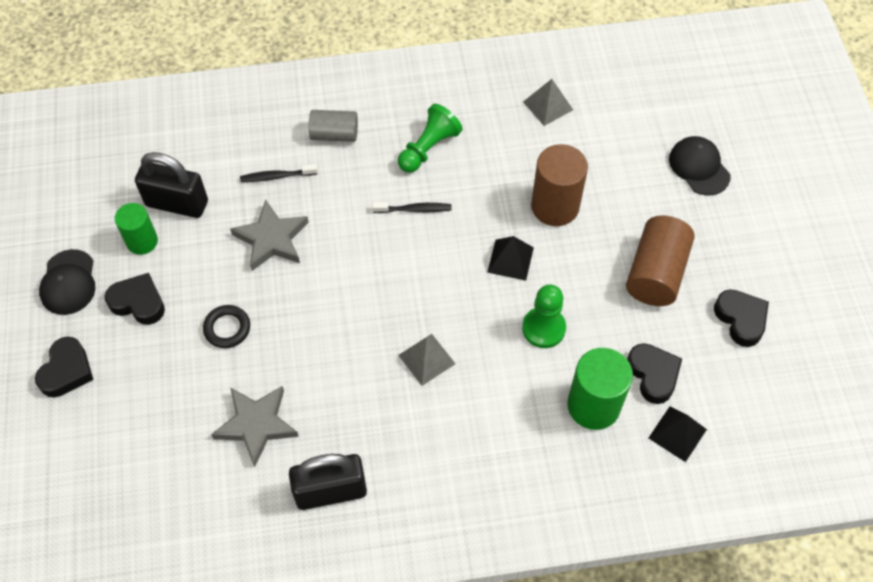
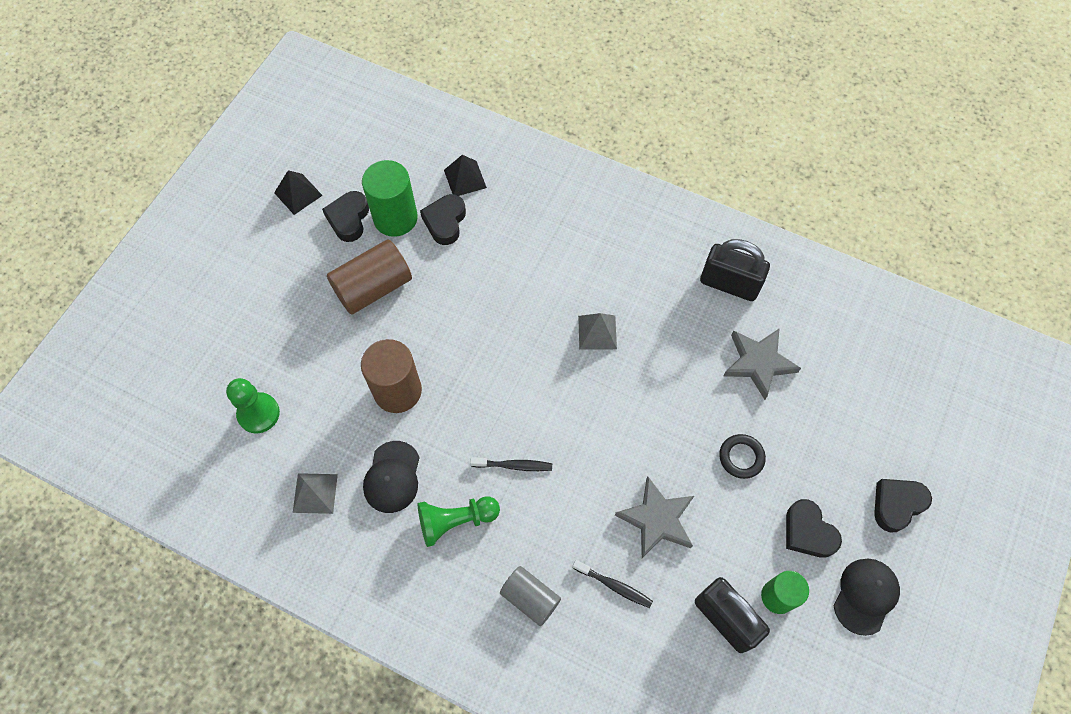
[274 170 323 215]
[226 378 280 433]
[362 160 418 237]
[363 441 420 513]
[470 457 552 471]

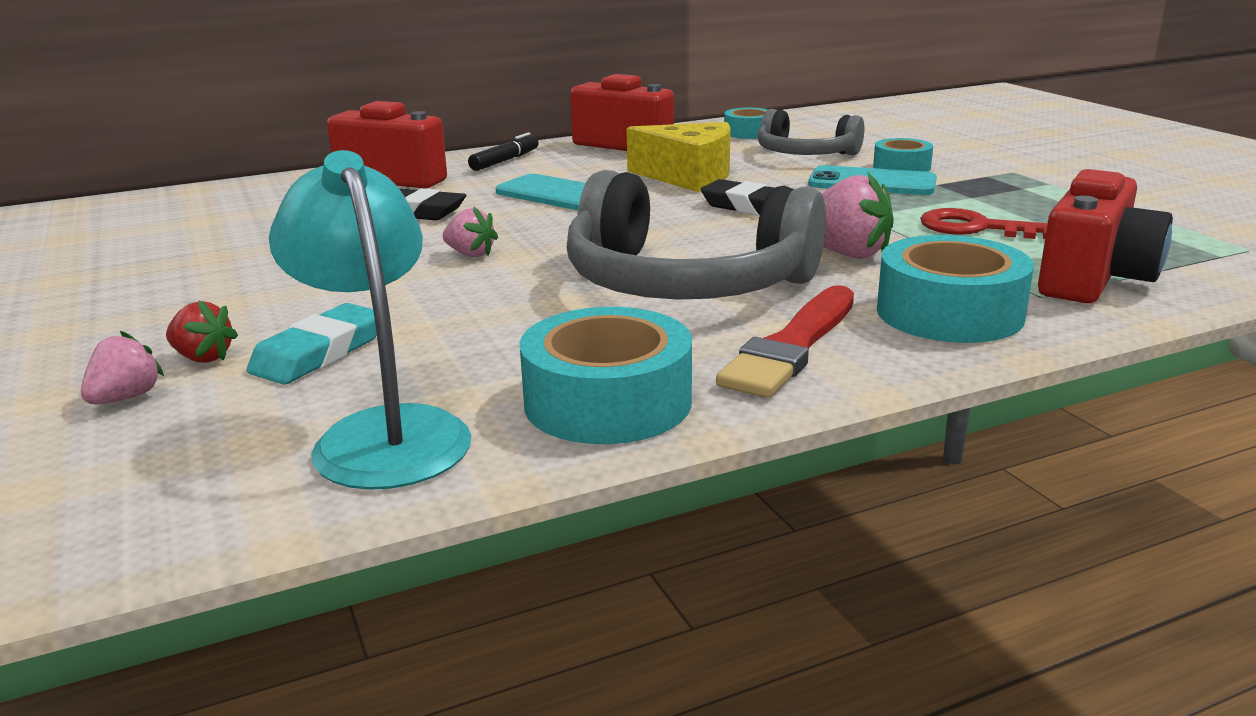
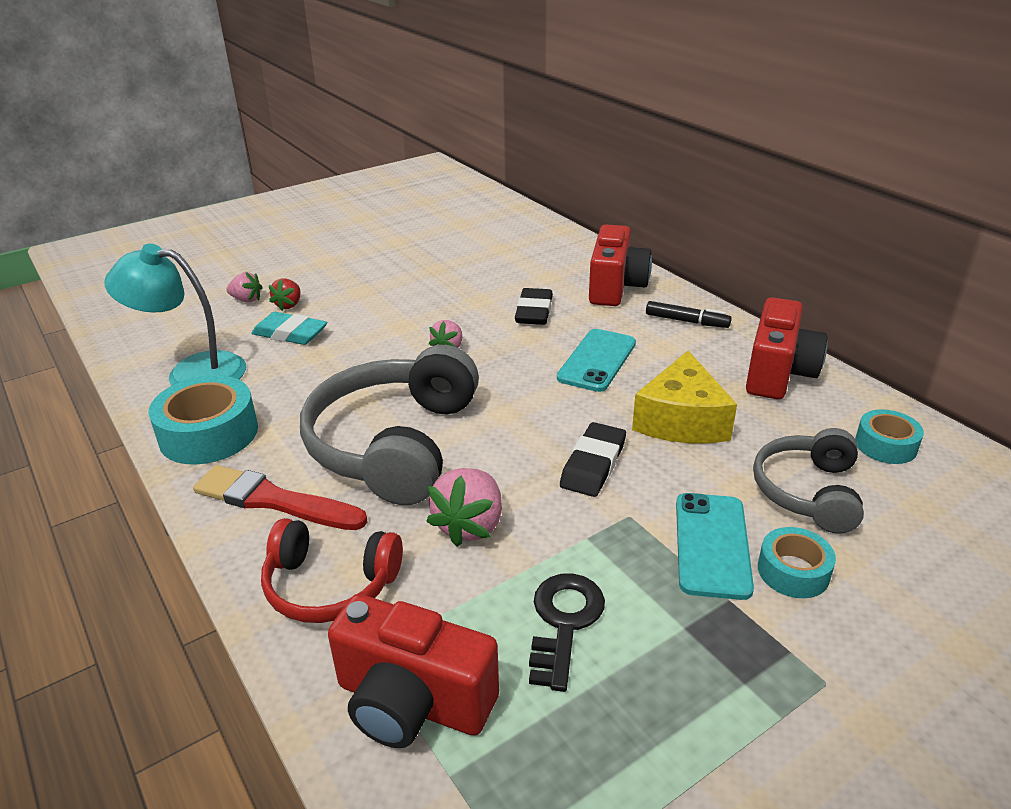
[261 518 403 623]
[529 573 605 692]
[104 244 246 386]

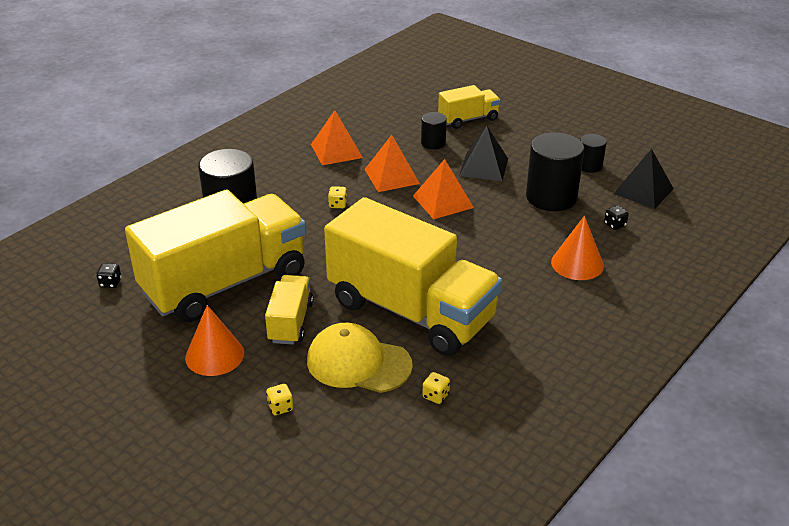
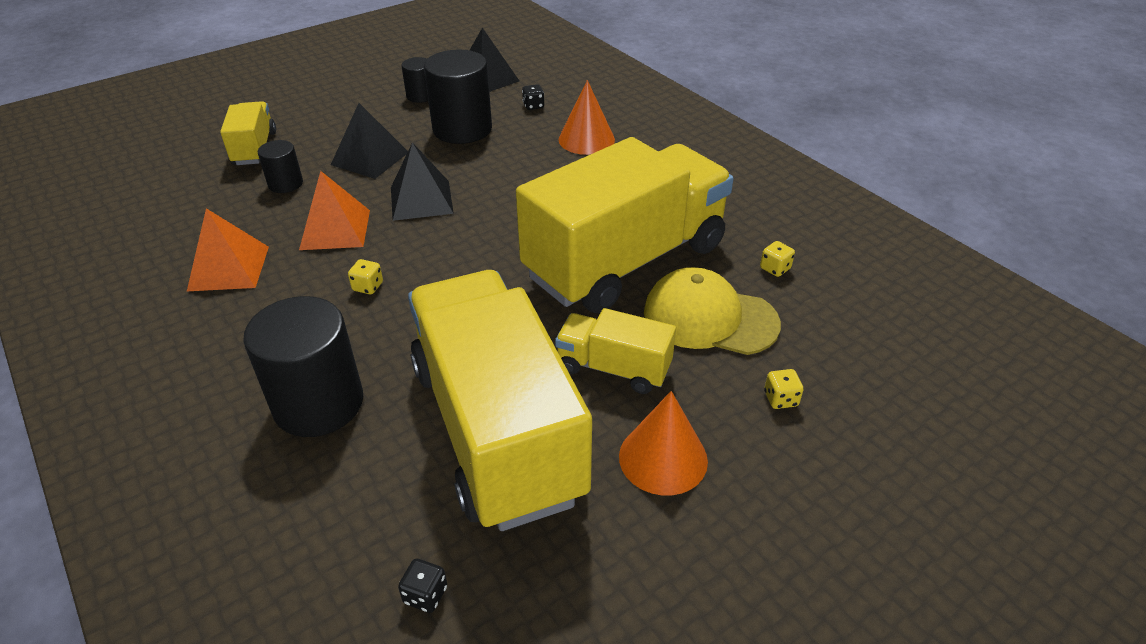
[391 142 454 221]
[644 267 781 355]

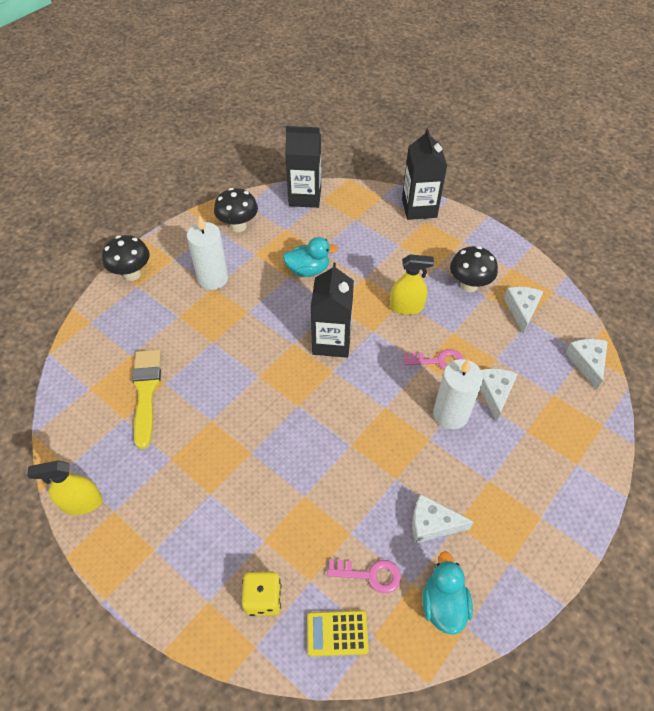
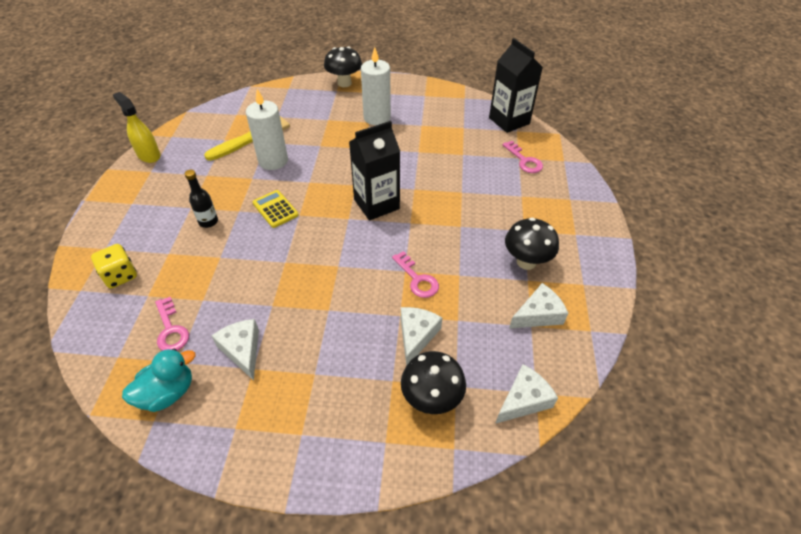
[283 237 338 277] (first image)
[390 254 434 315] (first image)
[402 128 447 220] (first image)
[185 170 218 228]
[502 141 543 173]
[401 351 466 414]
[252 190 299 228]
[246 89 288 170]
[401 307 442 366]

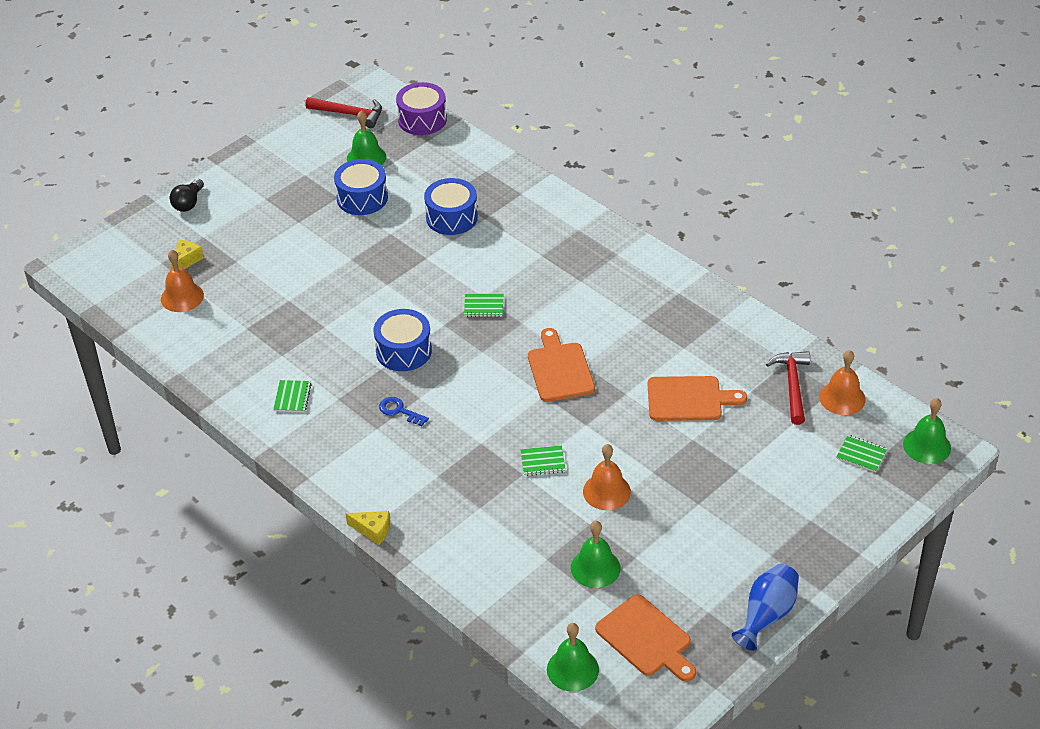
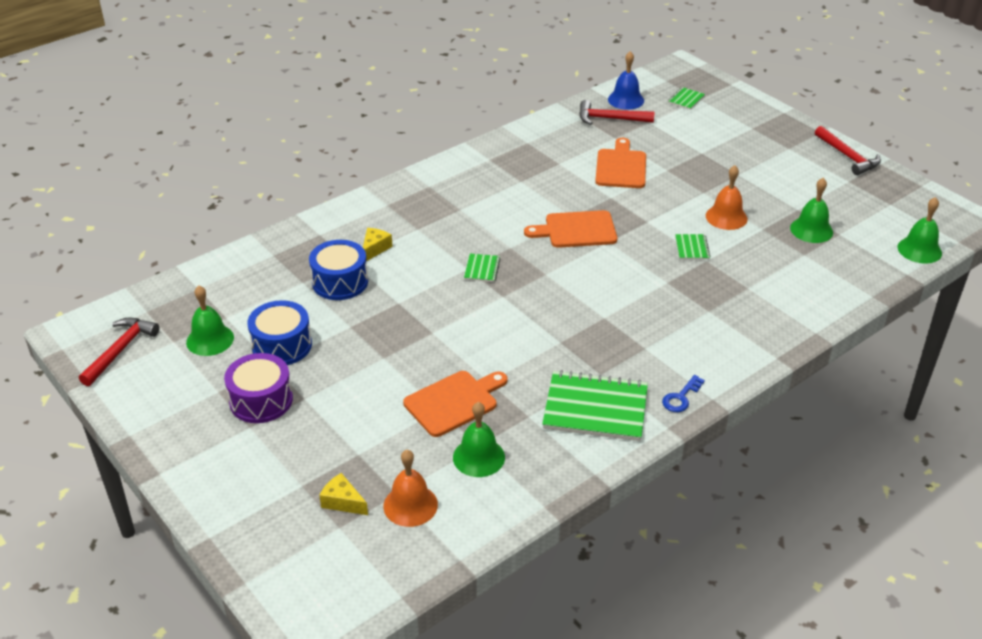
[170 179 204 212] (first image)
[373 309 432 371] (first image)
[363 228 392 261]
[662 375 705 412]
[224 353 293 423]
[403 371 507 437]
[453 402 505 477]
[815 126 881 175]
[608 51 644 110]
[542 370 648 441]

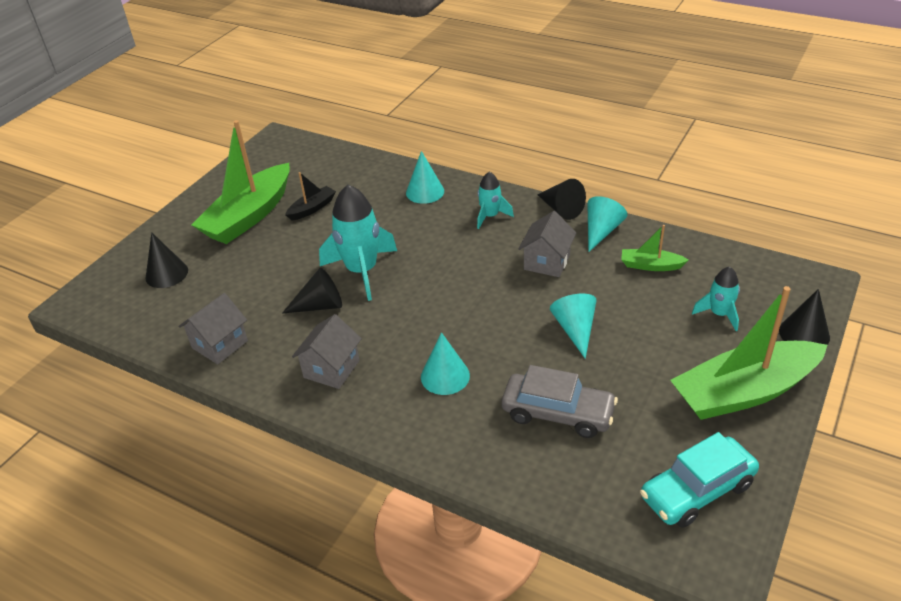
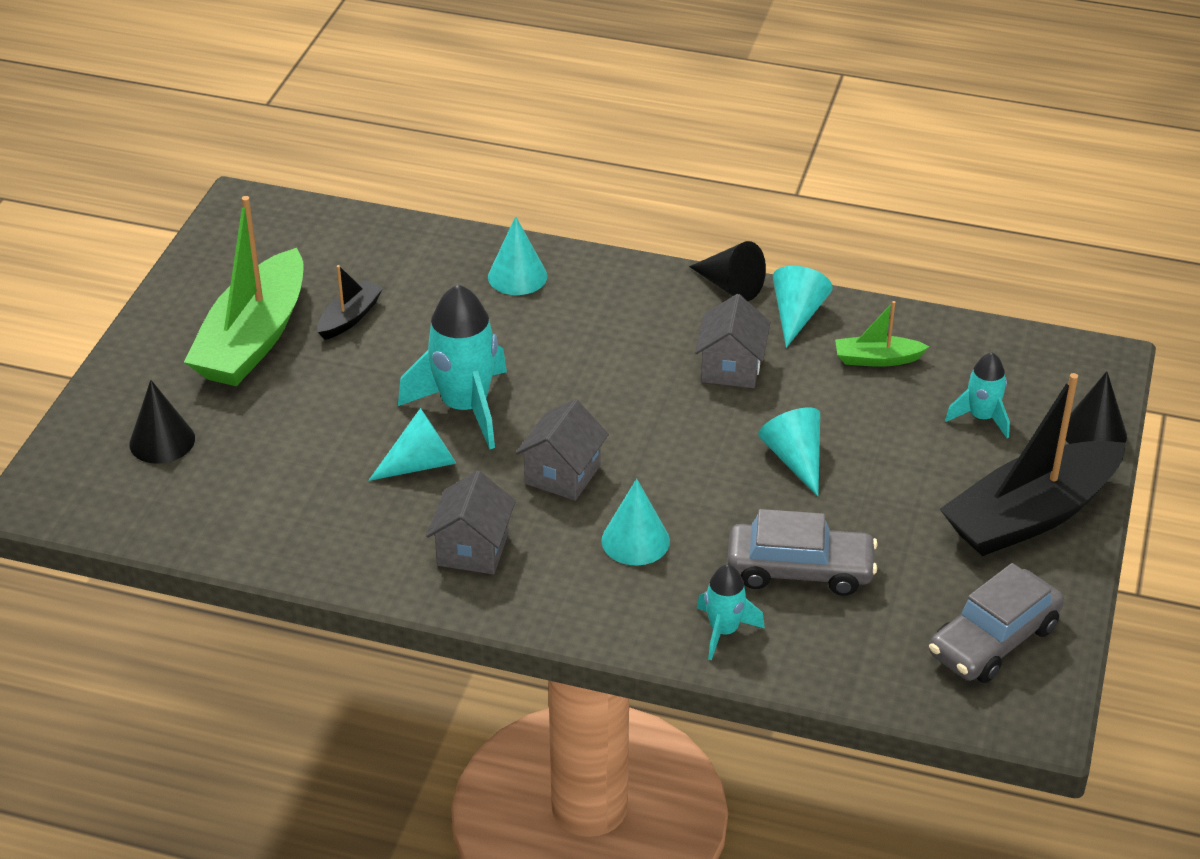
[516 399 609 501]
[697 565 765 660]
[368 408 456 481]
[929 563 1064 683]
[940 373 1126 556]

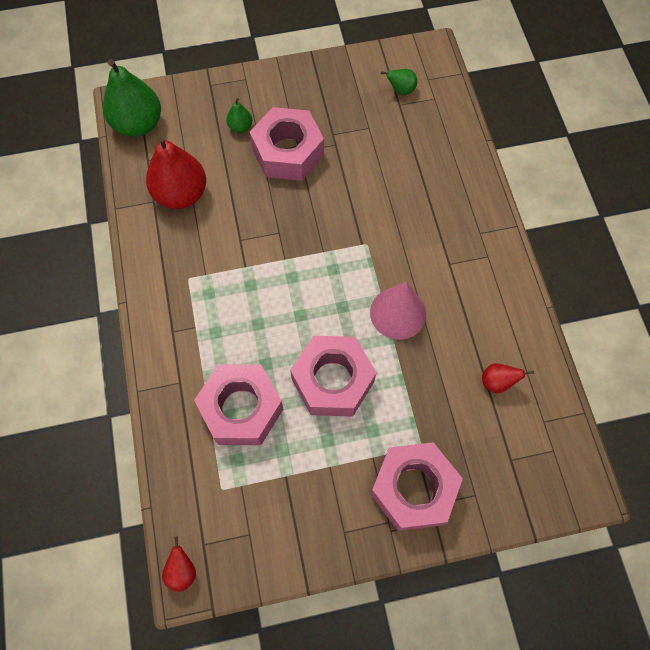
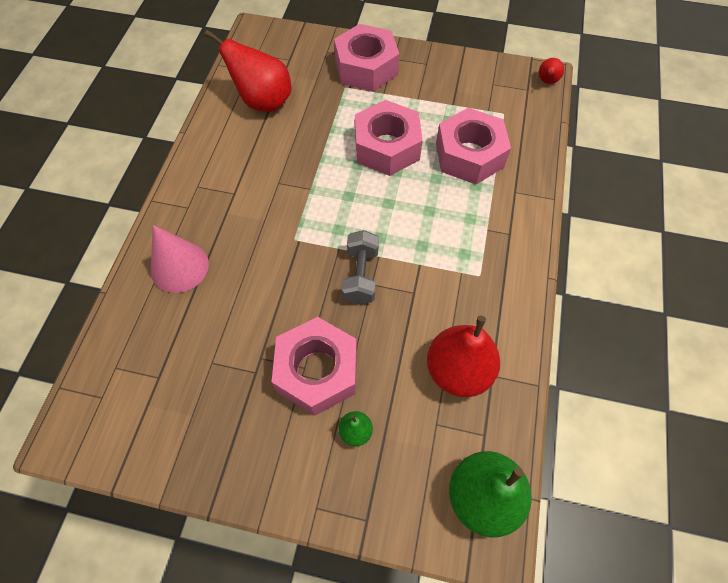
[381 69 417 95] (first image)
[342 230 379 305]
[151 225 209 293]
[205 30 291 112]

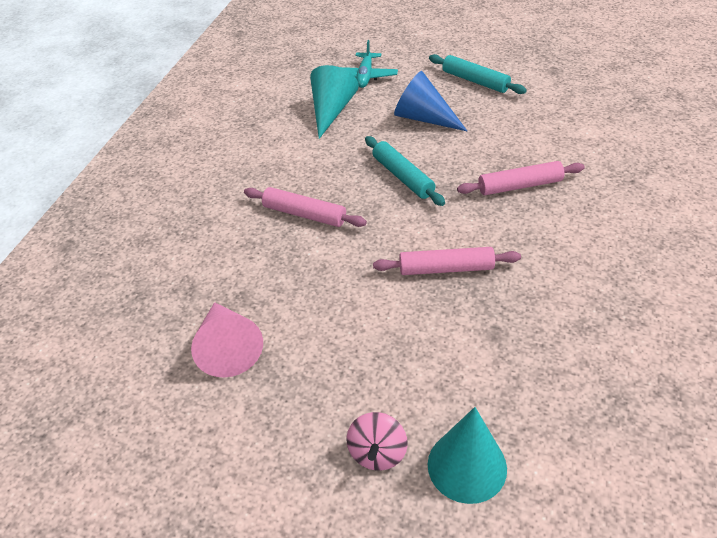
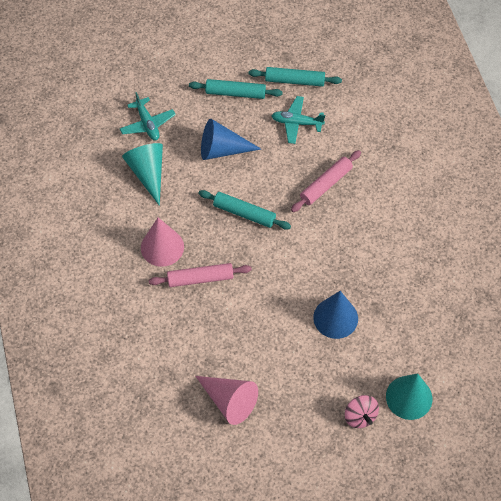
[373 247 521 275] (first image)
[141 217 184 267]
[249 67 342 87]
[271 96 325 144]
[313 291 358 339]

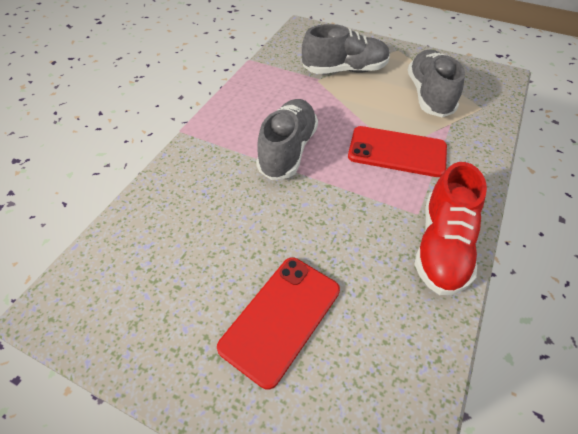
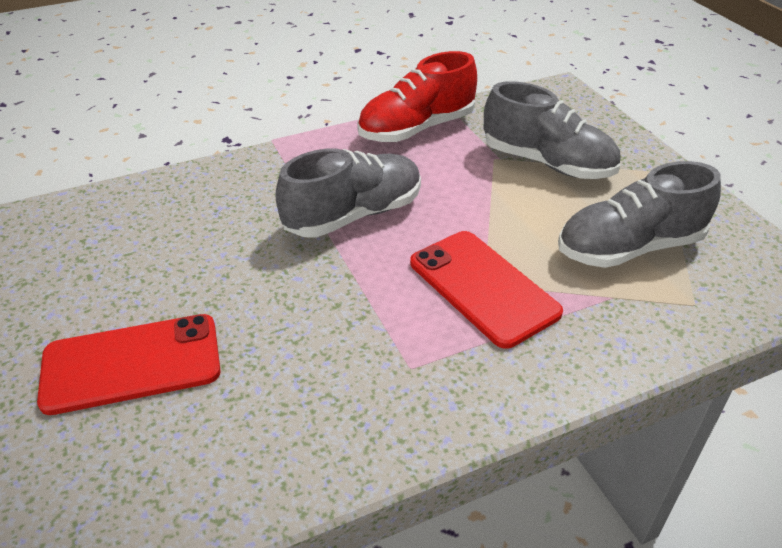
[357 51 477 142]
[558 161 721 268]

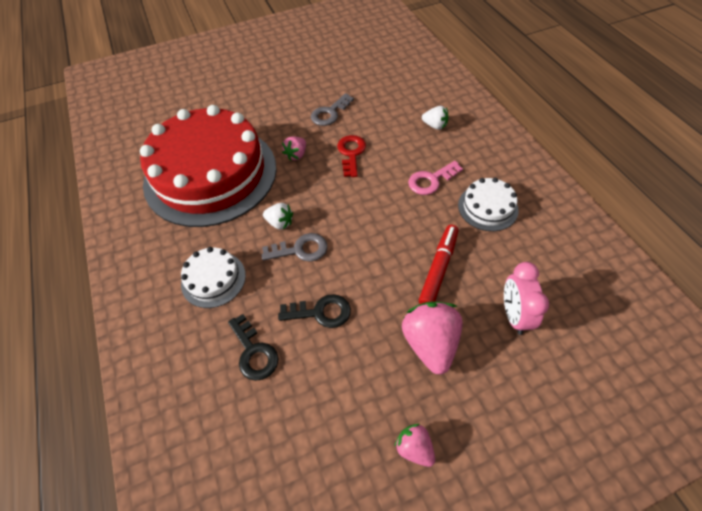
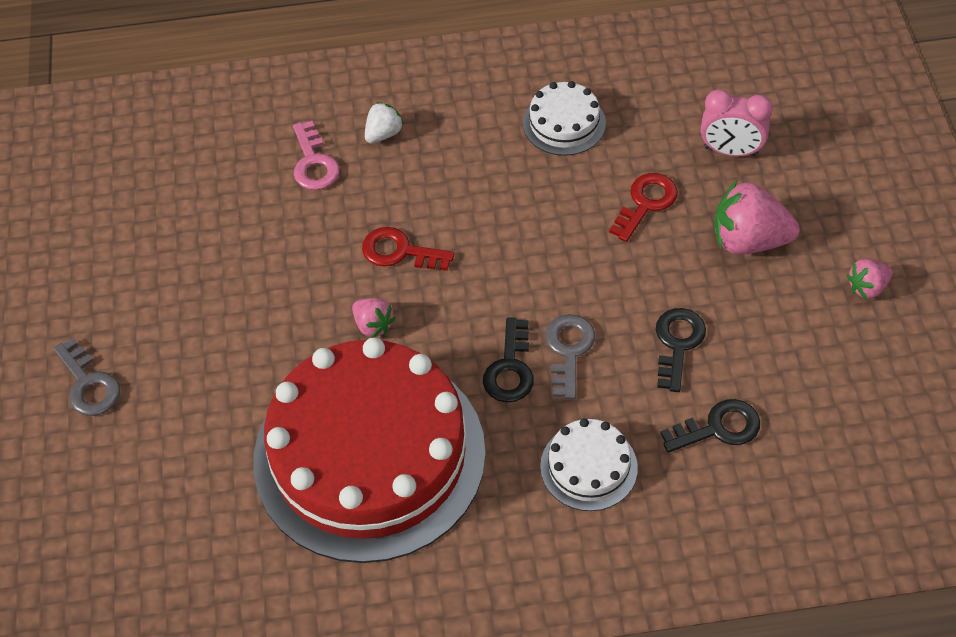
[53 338 120 416]
[293 121 340 190]
[483 317 534 403]
[609 173 678 242]

